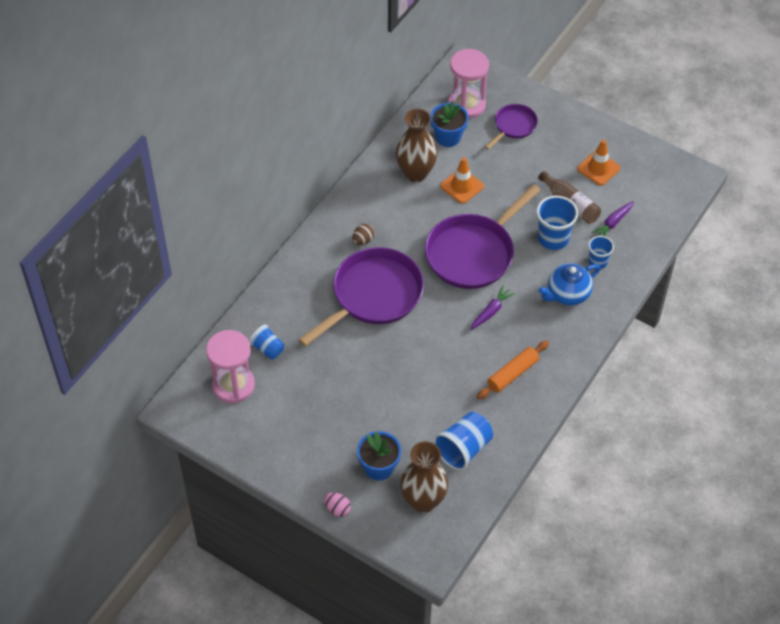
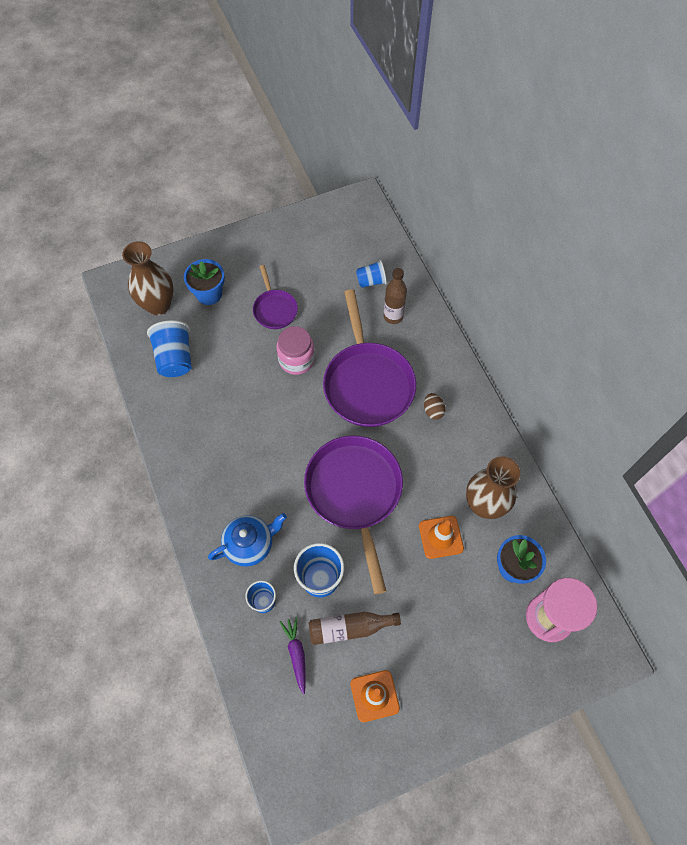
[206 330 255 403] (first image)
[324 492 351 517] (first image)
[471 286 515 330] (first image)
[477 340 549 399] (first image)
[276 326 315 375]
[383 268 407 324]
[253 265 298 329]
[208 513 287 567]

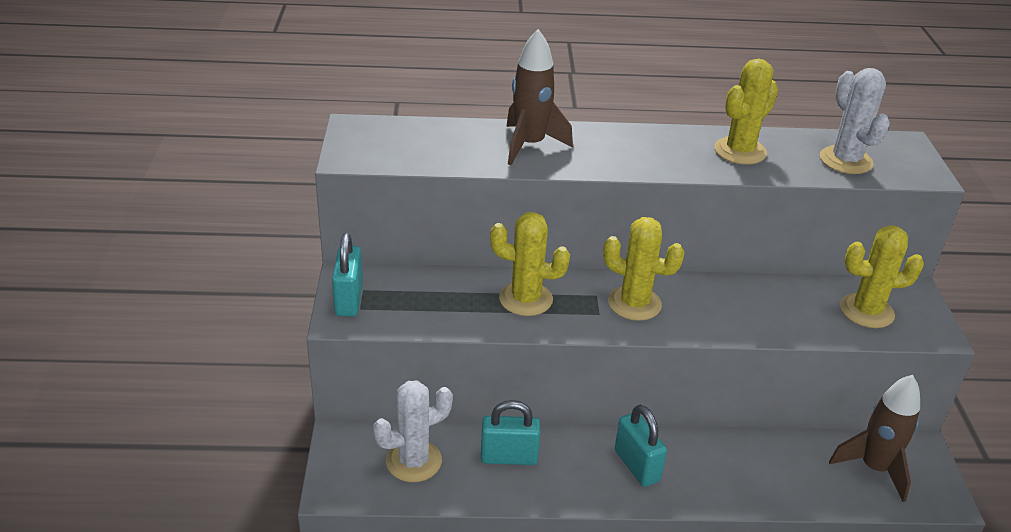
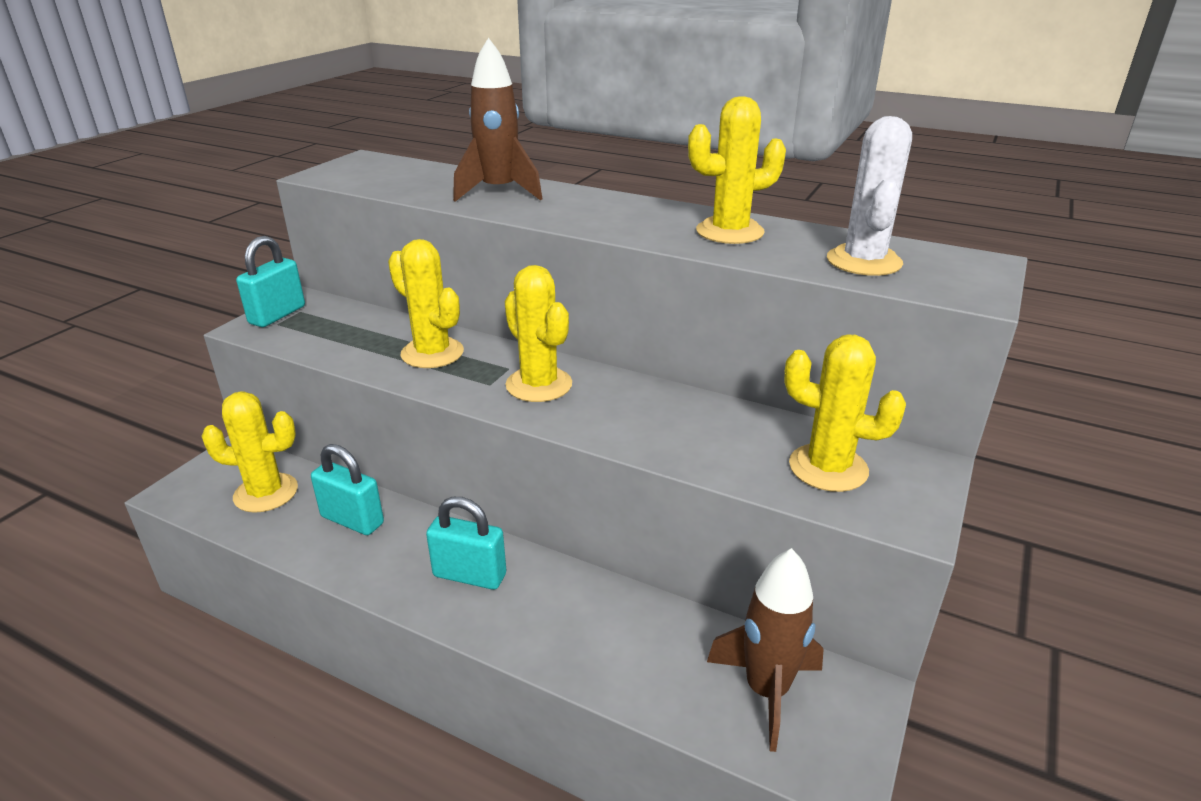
[201 391 298 513]
[426 497 506 590]

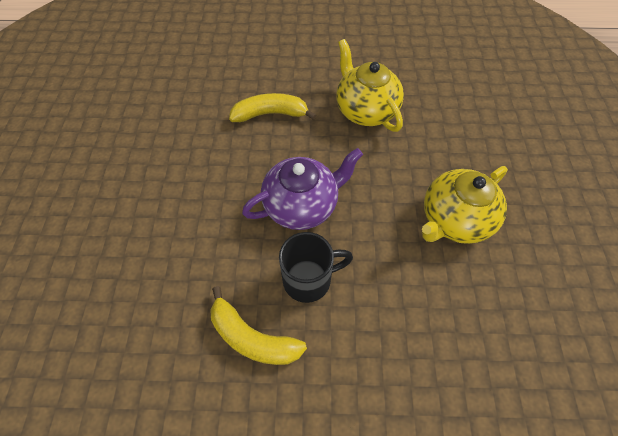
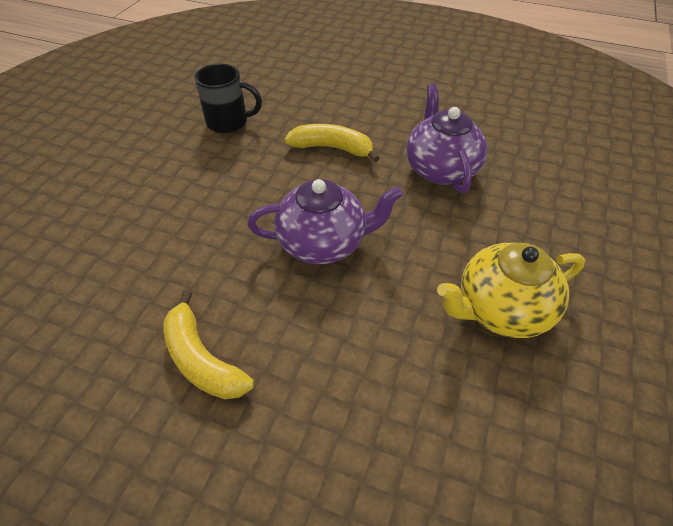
[195 63 262 133]
[406 83 487 193]

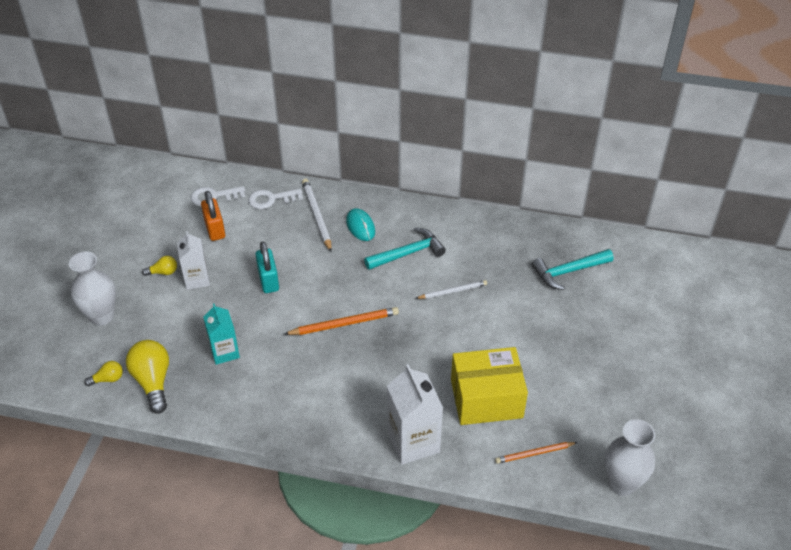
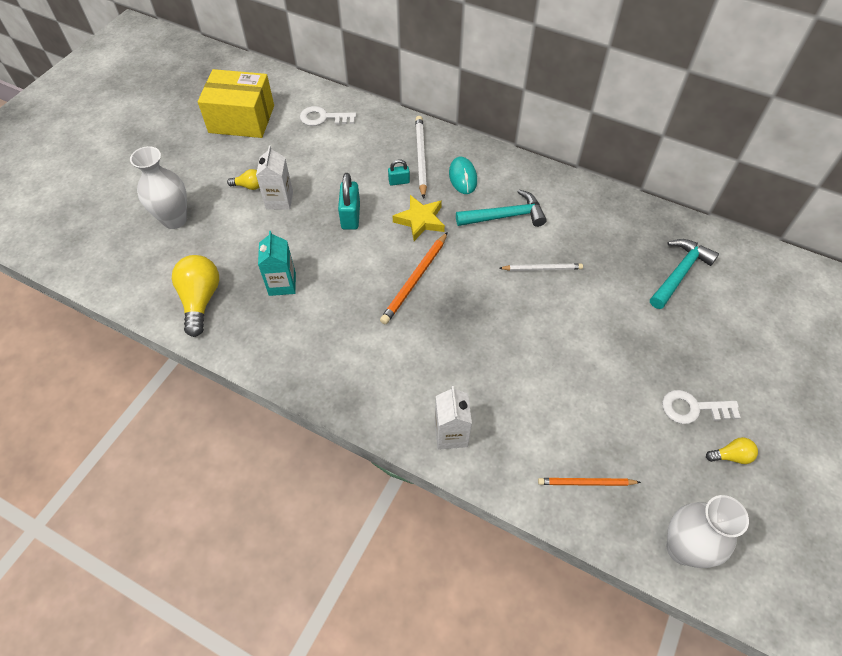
[201 191 225 241] (first image)
[388 159 410 186]
[393 195 445 241]
[706 437 758 464]
[662 390 741 424]
[198 69 274 138]
[380 232 448 324]
[650 239 719 309]
[435 386 472 450]

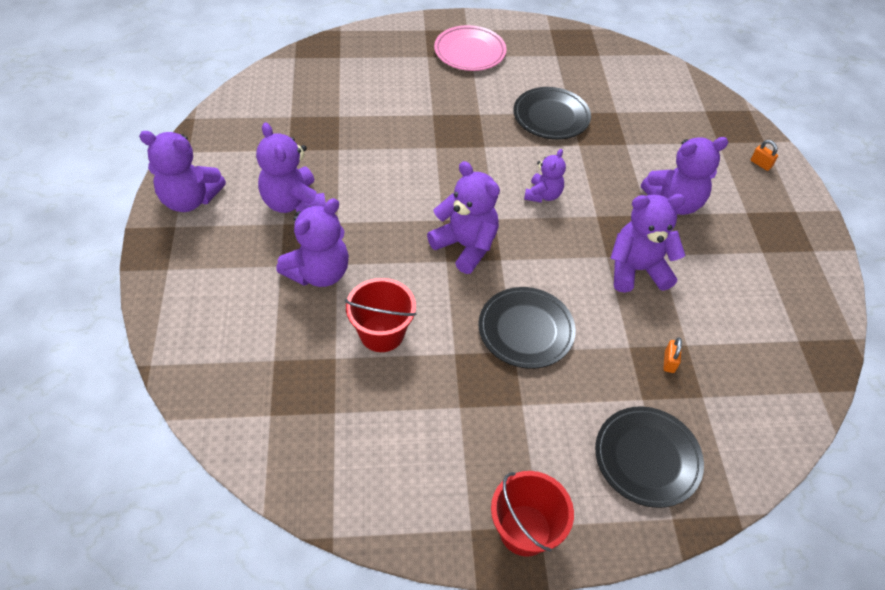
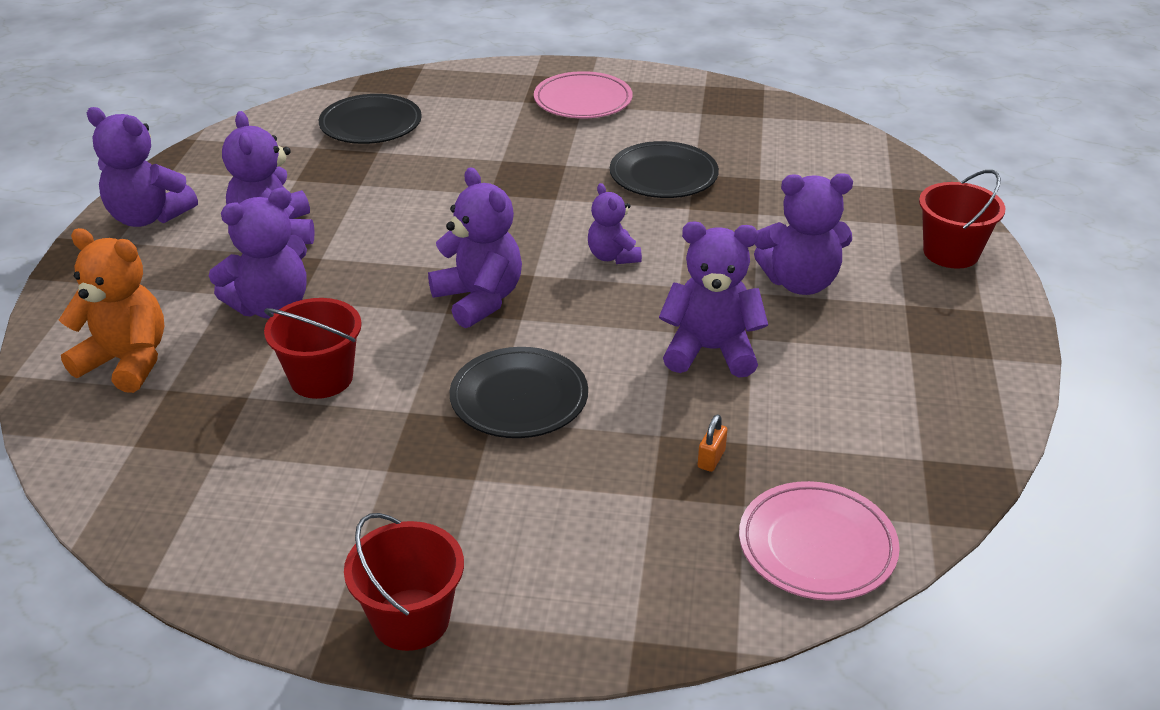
[59 228 164 393]
[739 481 900 601]
[319 94 422 144]
[919 170 1005 269]
[588 183 642 264]

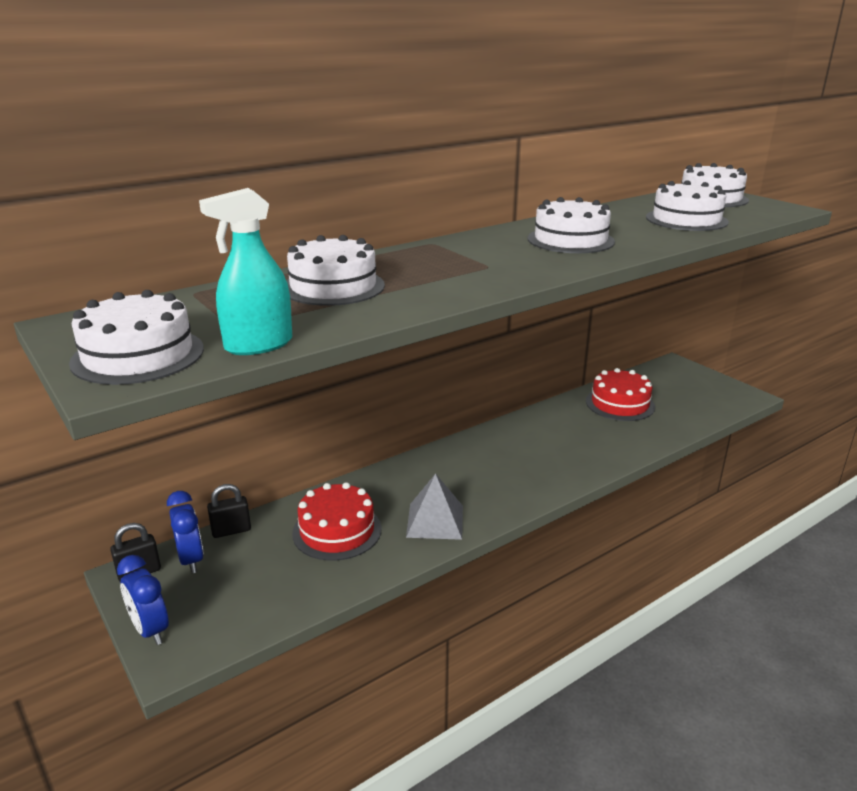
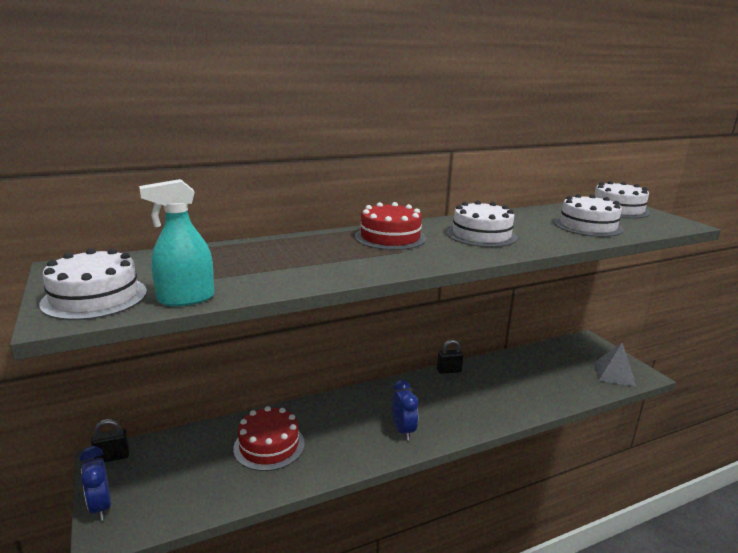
[286 235 385 306] (first image)
[392 380 418 440]
[437 340 464 374]
[594 343 637 387]
[355 202 426 250]

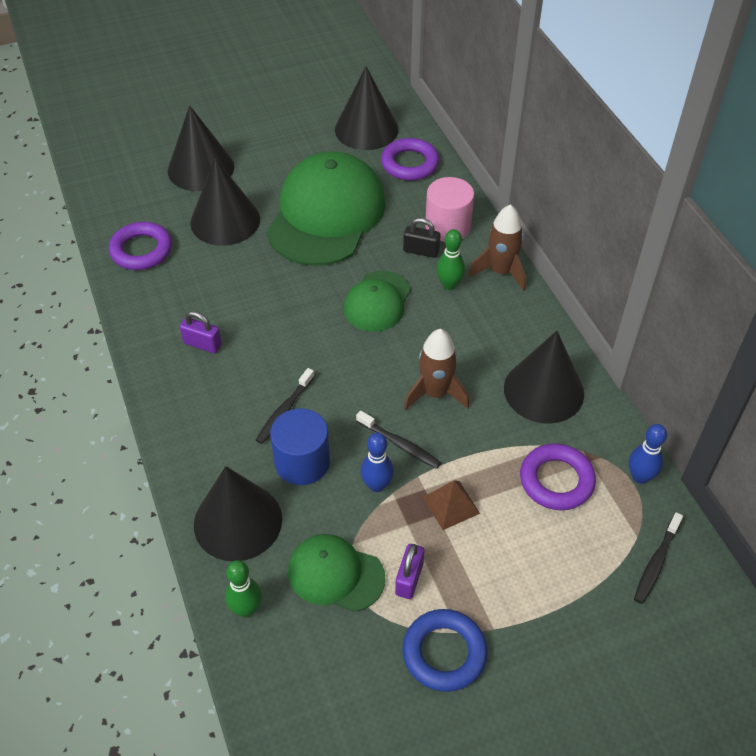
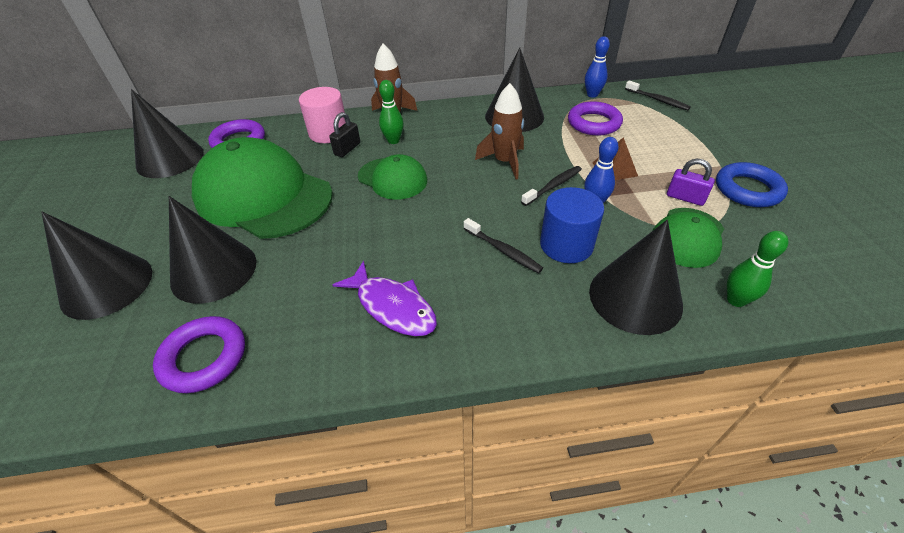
[333 261 437 336]

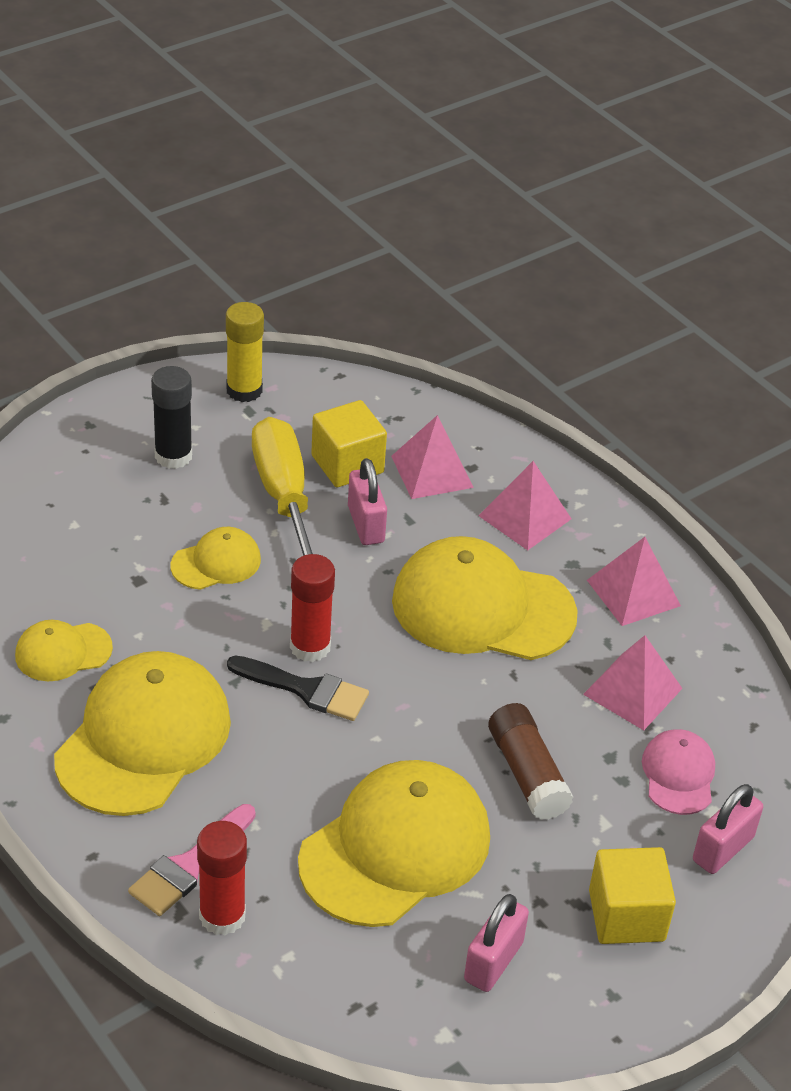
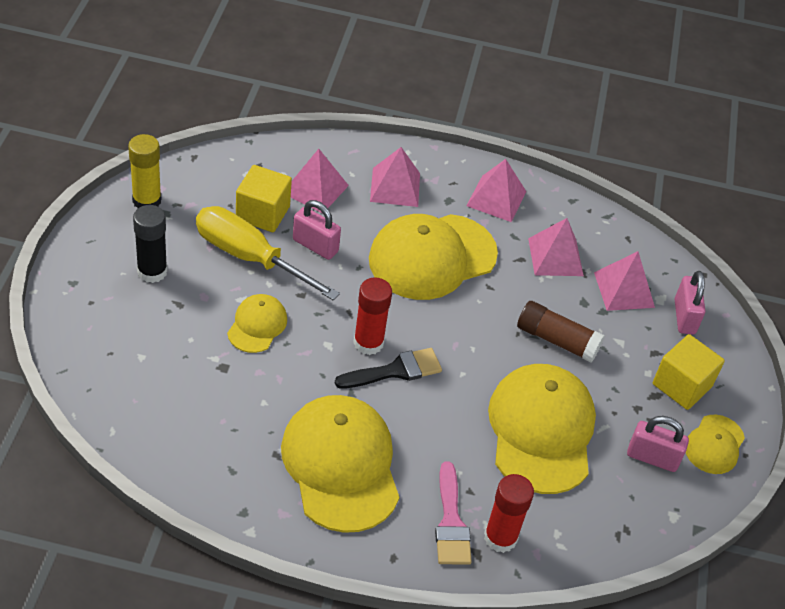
[686 415 745 474]
[594 251 655 311]
[627 416 689 472]

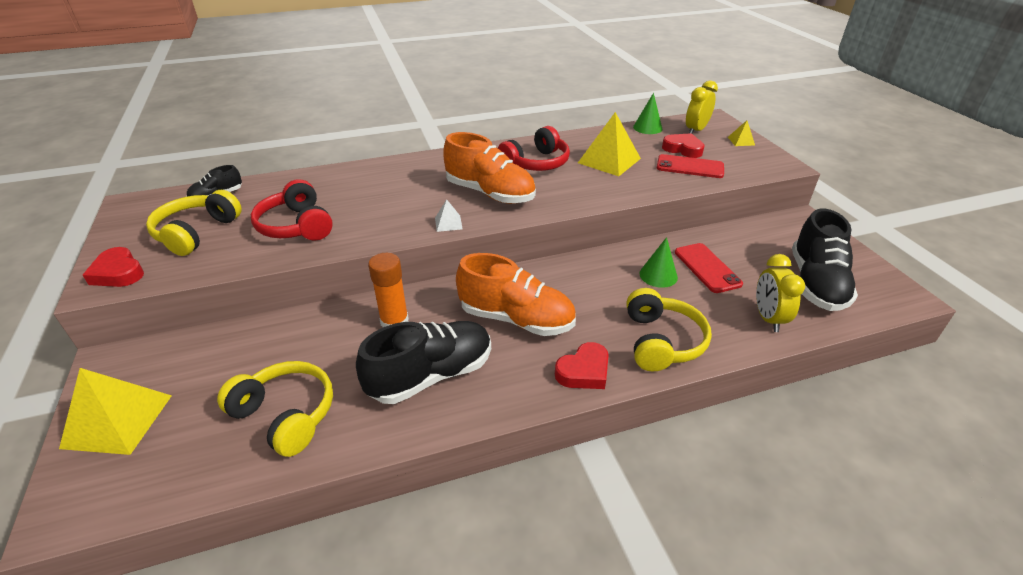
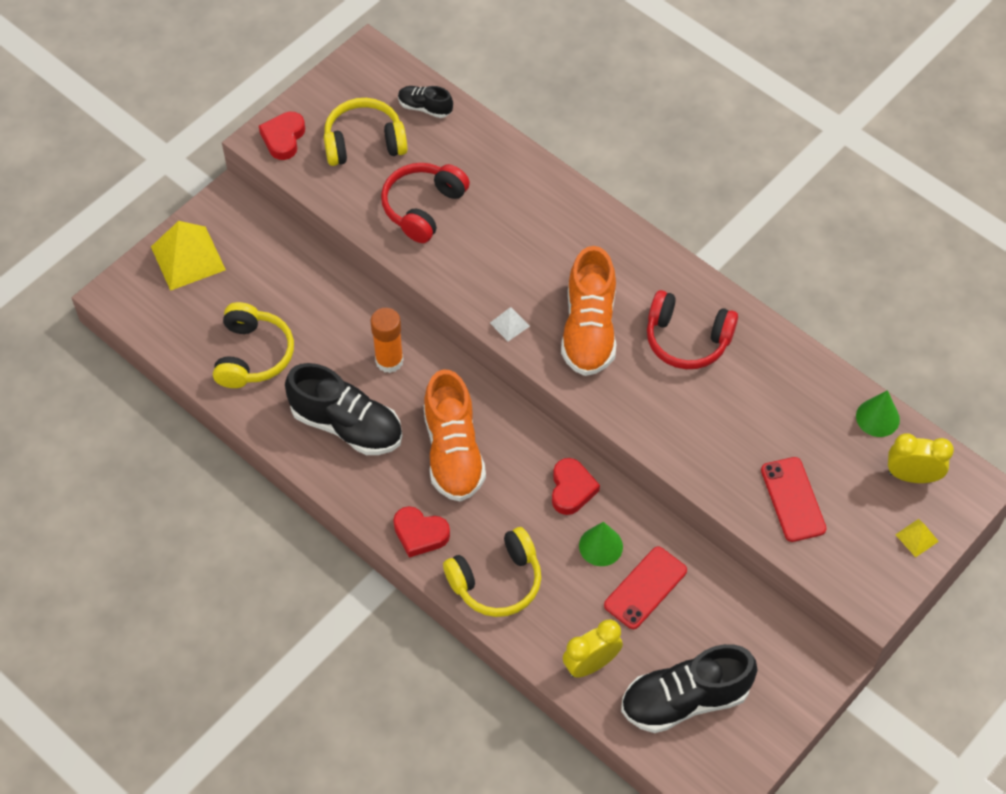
[578 112 641 176] (first image)
[552 458 600 515]

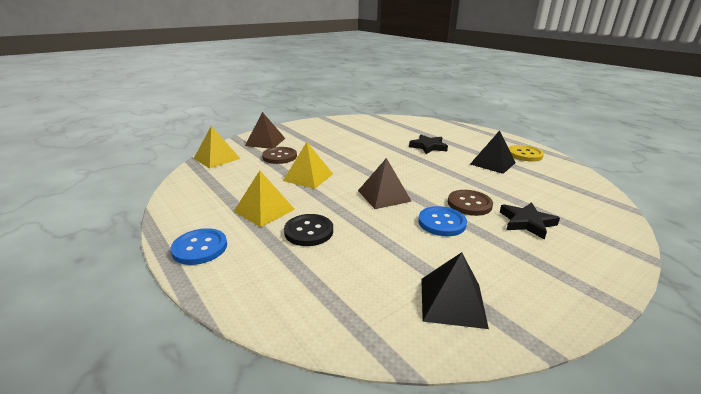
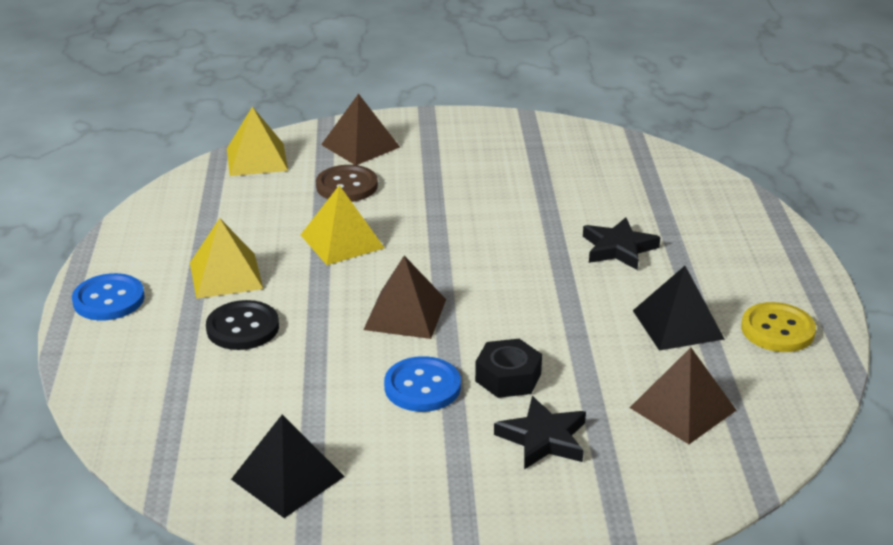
[630 347 736 444]
[475 339 542 398]

